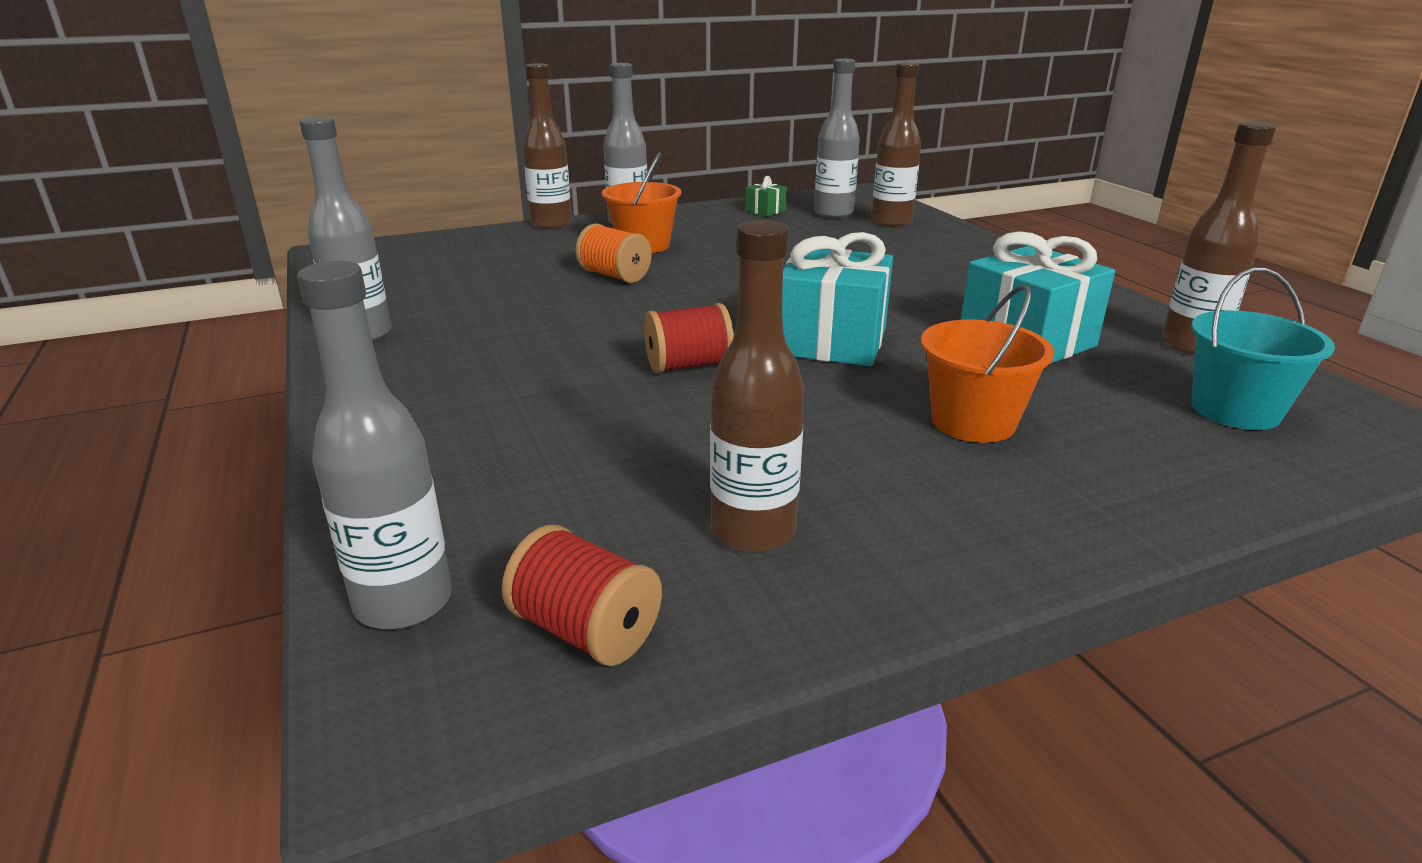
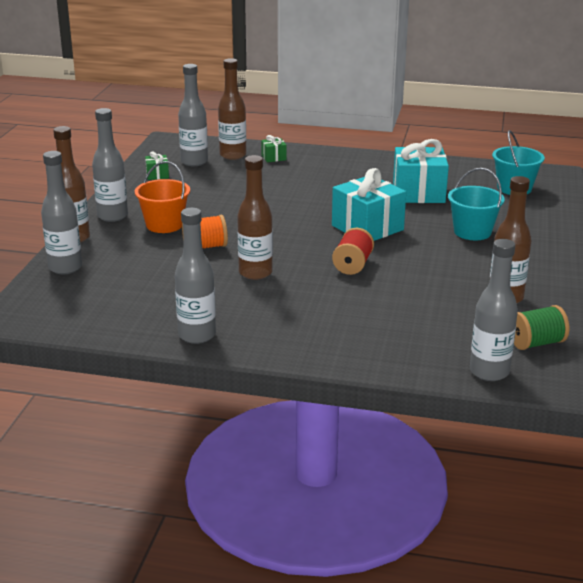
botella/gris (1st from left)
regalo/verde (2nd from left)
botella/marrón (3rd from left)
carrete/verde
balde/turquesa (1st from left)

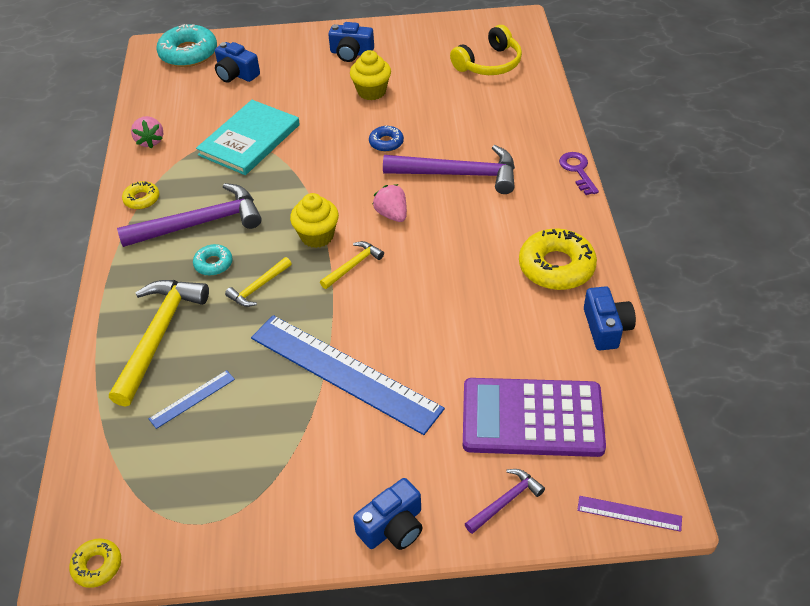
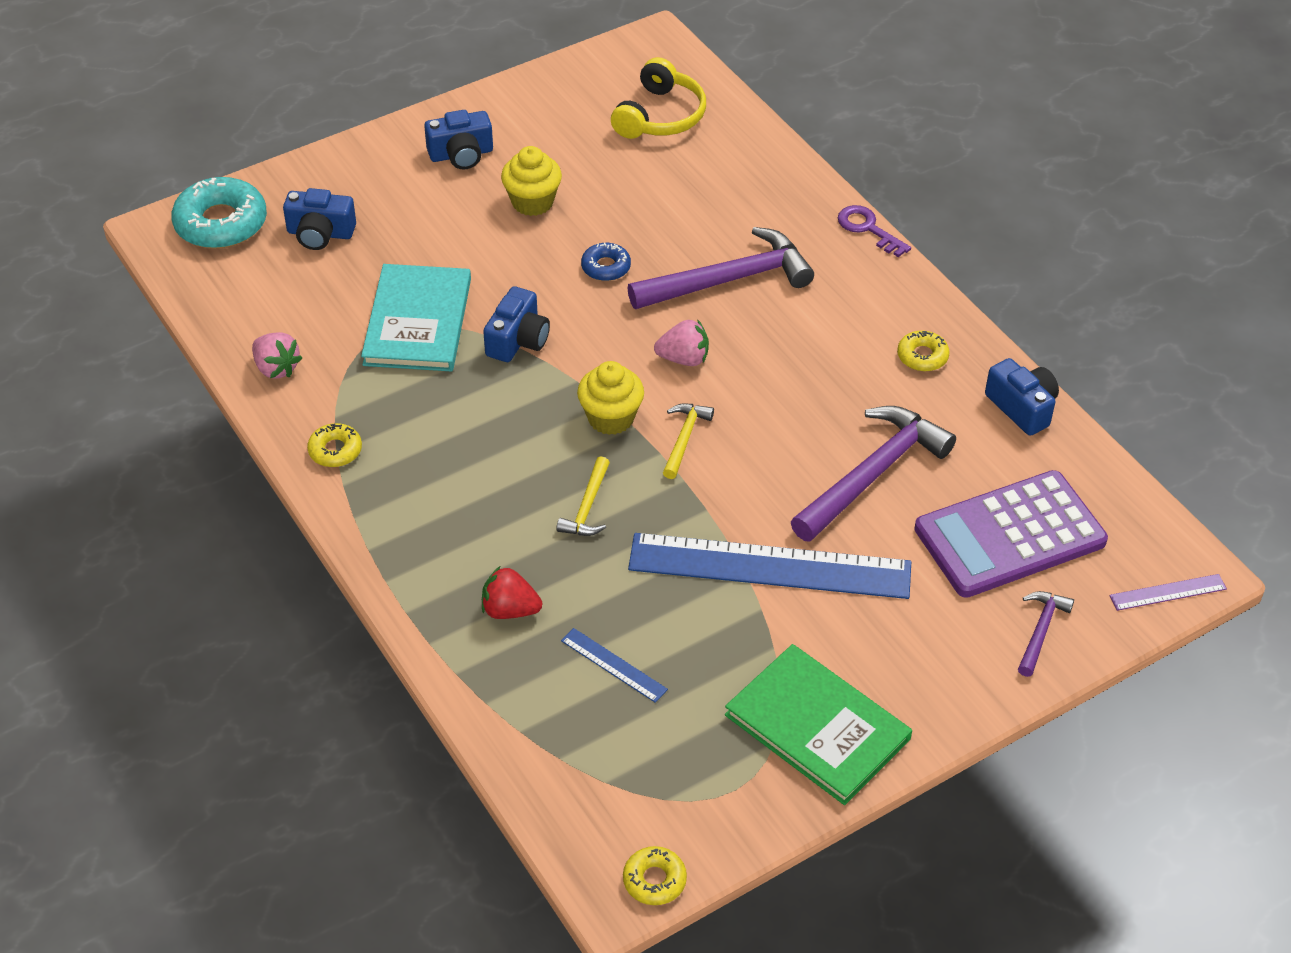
rosquilla/turquesa (2nd from left in the first image)
libro/verde
martillo/morado (2nd from left)
cámara/azul (3rd from left)
fresa/rojo
regla/azul (1st from left)
fresa/rosa (2nd from left)
rosquilla/amarillo (3rd from left)

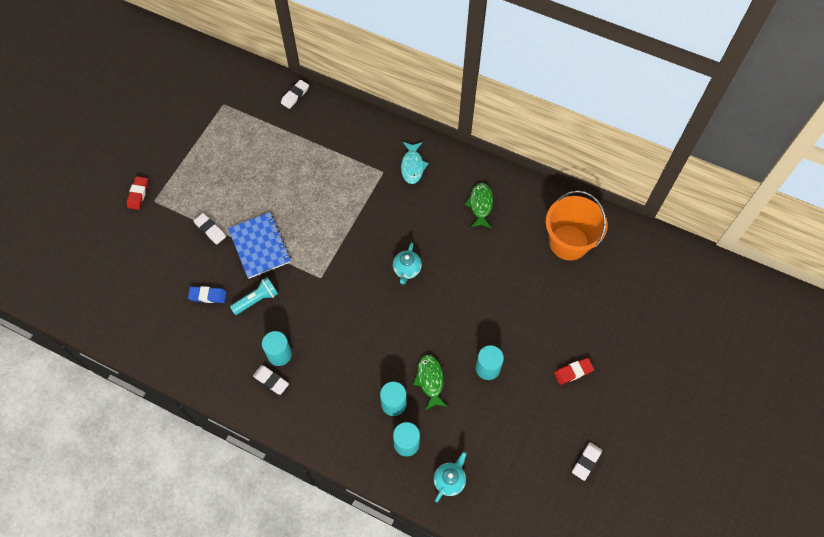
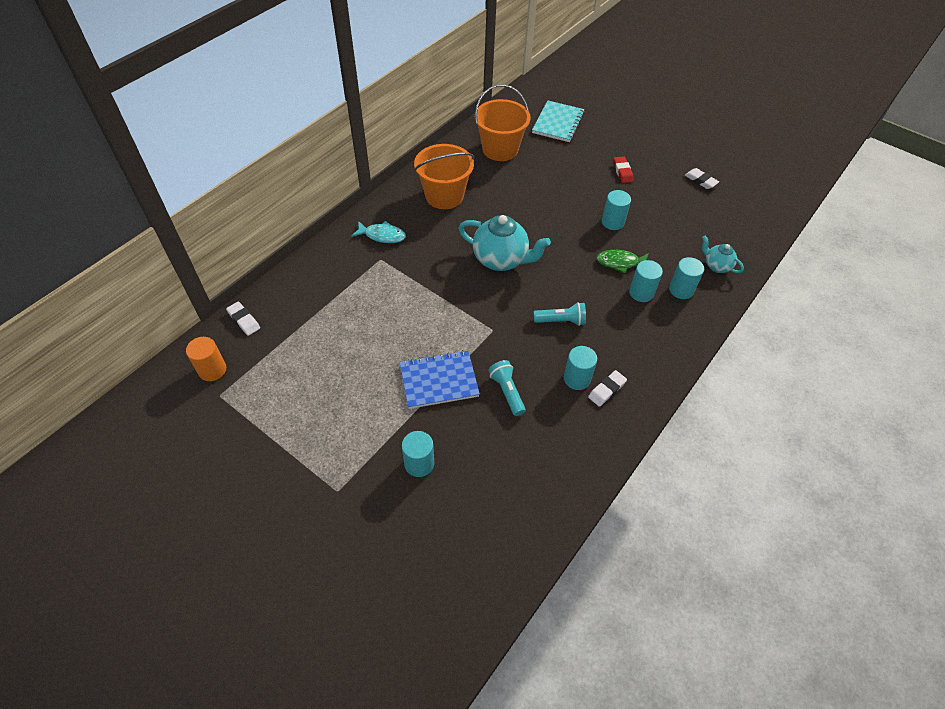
goma de borrar/rojo (1st from left in the first image)
goma de borrar/azul
goma de borrar/blanco (1st from left in the first image)
cilindro/naranja
cilindro/turquesa (1st from left)
cuaderno/turquesa
lámpara de mano/turquesa (2nd from left)
balde/naranja (1st from left)
tetera/turquesa (1st from left)

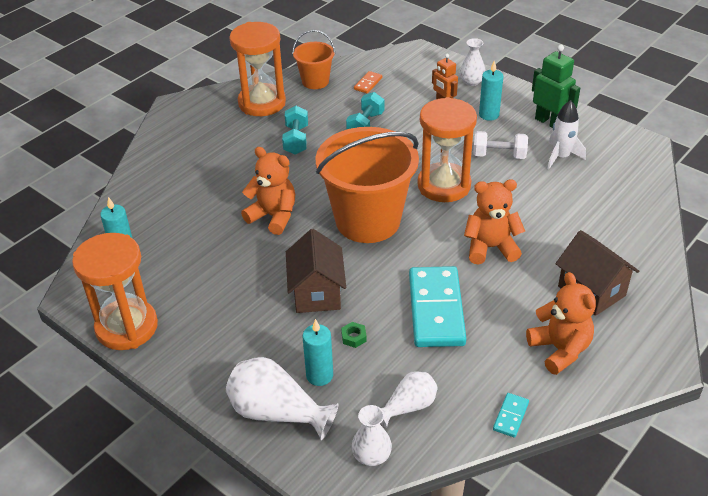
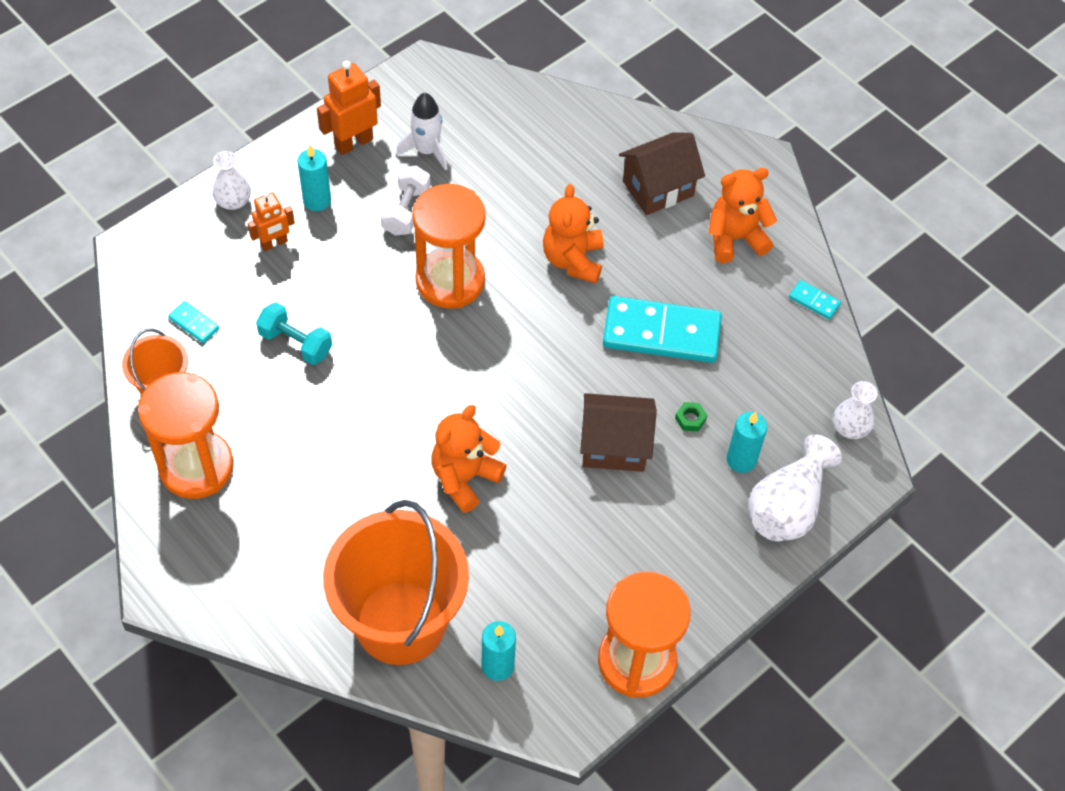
mancuerna/turquesa (1st from left in the first image)
florero/blanco (3rd from left in the first image)
balde/naranja (2nd from left)
ficha de dominó/turquesa (1st from left)
robot/naranja (2nd from left)

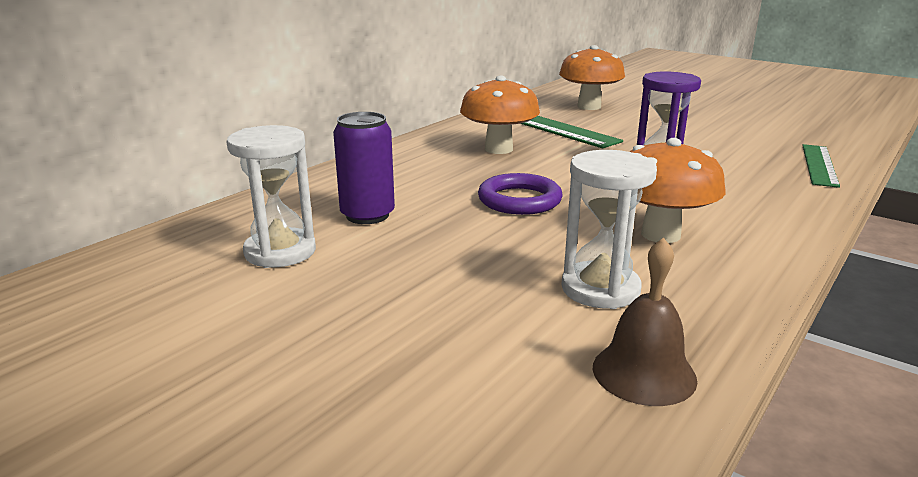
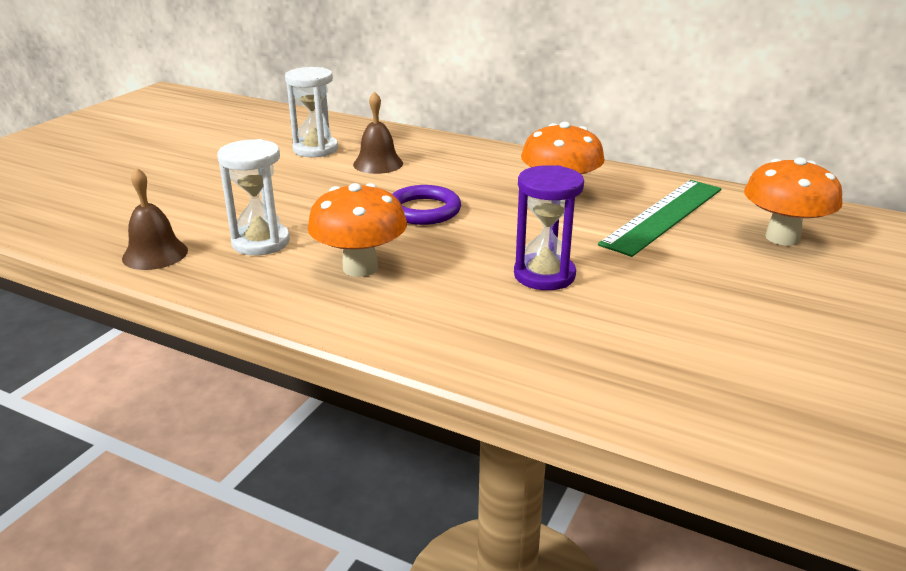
regla/verde (2nd from left in the first image)
campana/marrón (2nd from left)

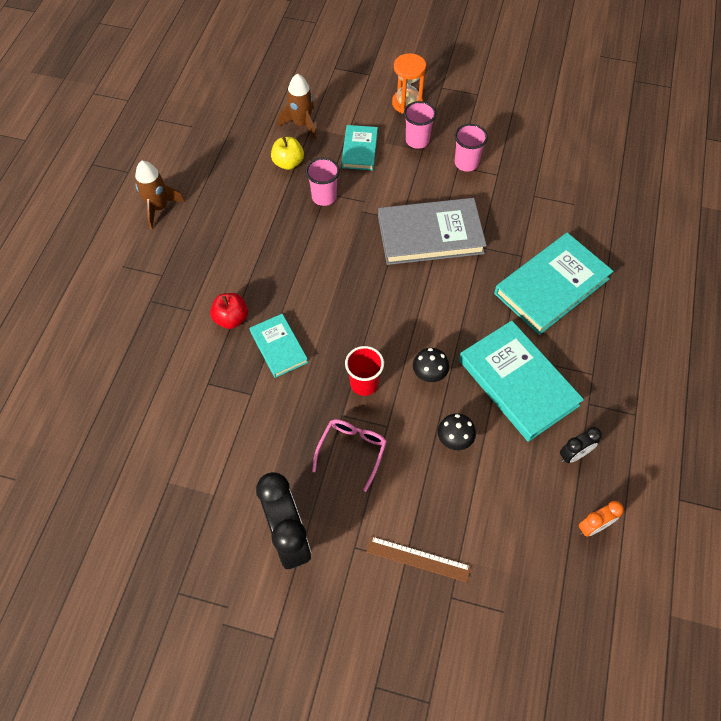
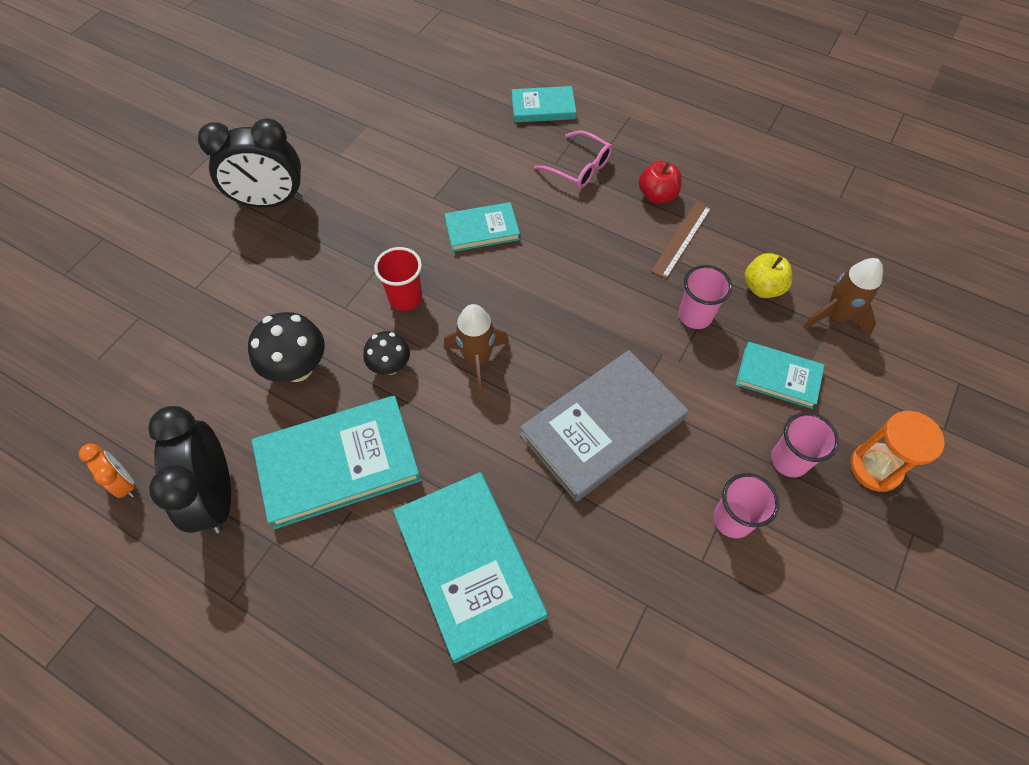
libro/turquesa (4th from left)
cohete/marrón (1st from left)
manzana/rojo
gafas/rosa
regla/marrón
libro/gris
despertador/naranja
seta/negro (1st from left)
despertador/negro (1st from left)

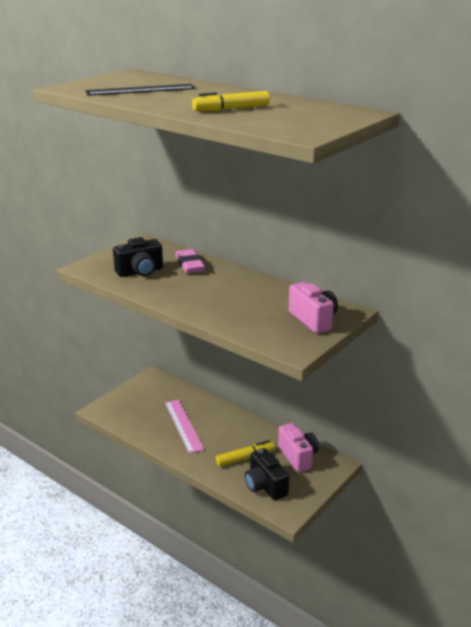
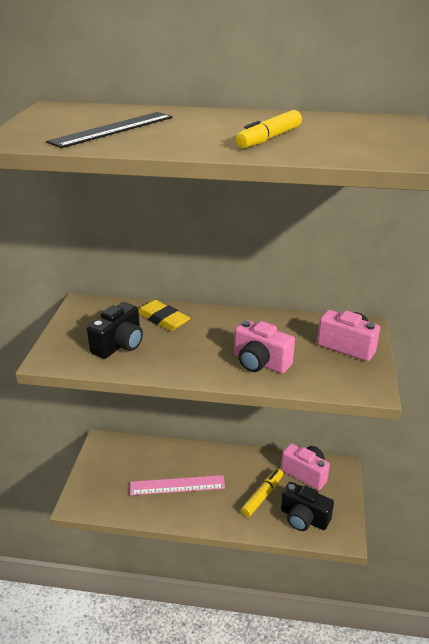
cámara/rosa (1st from left)
goma de borrar/amarillo
regla/rosa

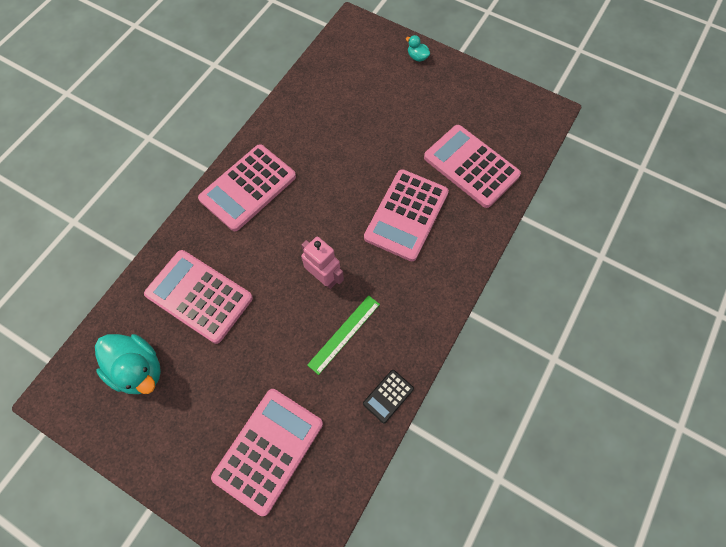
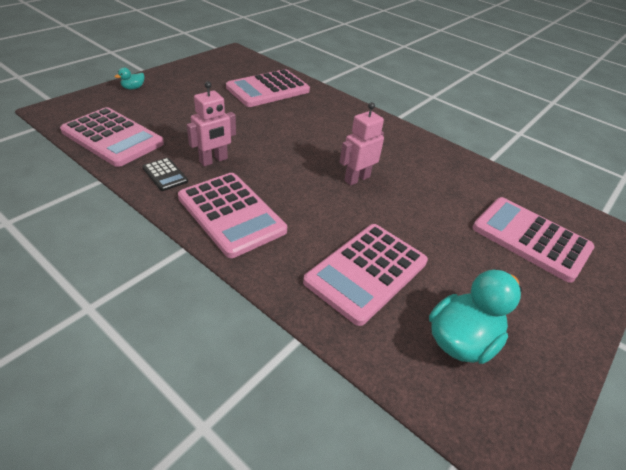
regla/verde
robot/rosa (1st from left)
calculadora/negro
calculadora/rosa (1st from left)

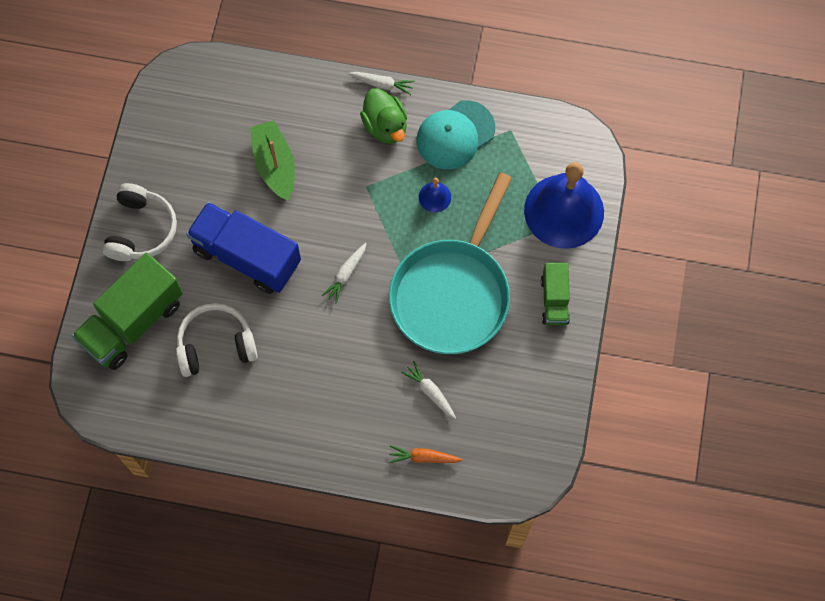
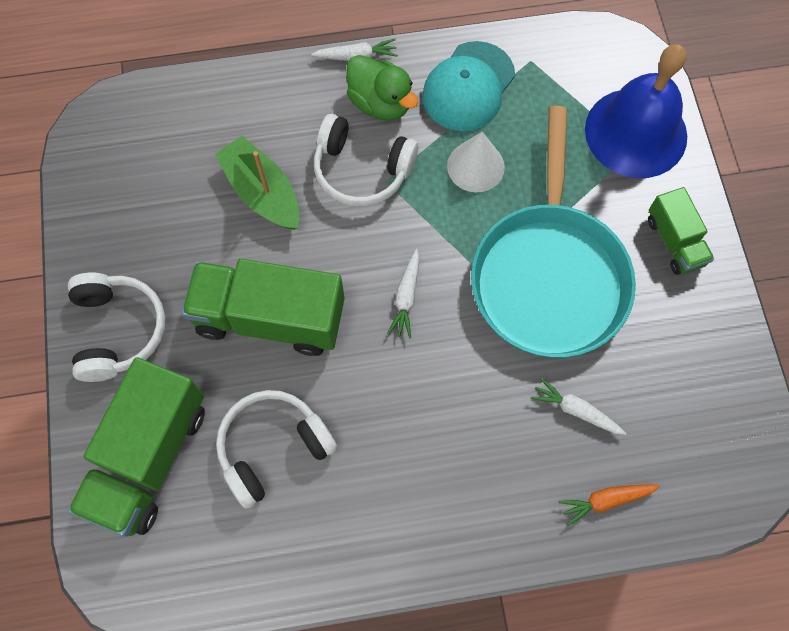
auriculares/blanco (3rd from left)
cono/blanco
camión/verde (2nd from left)

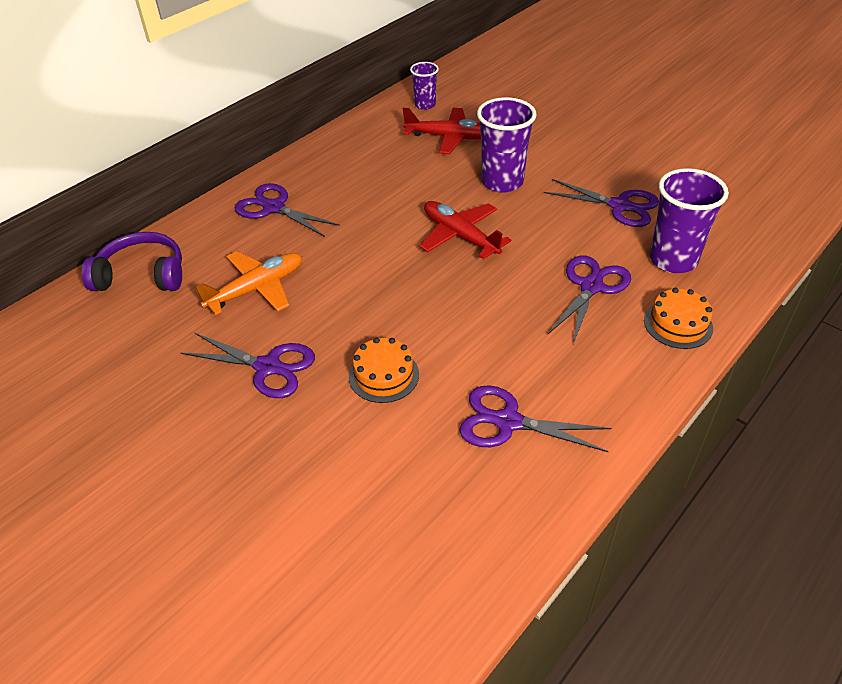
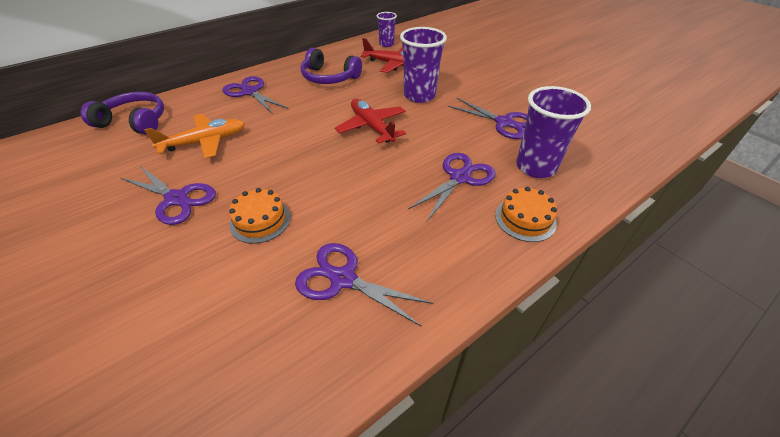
auriculares/morado (2nd from left)

